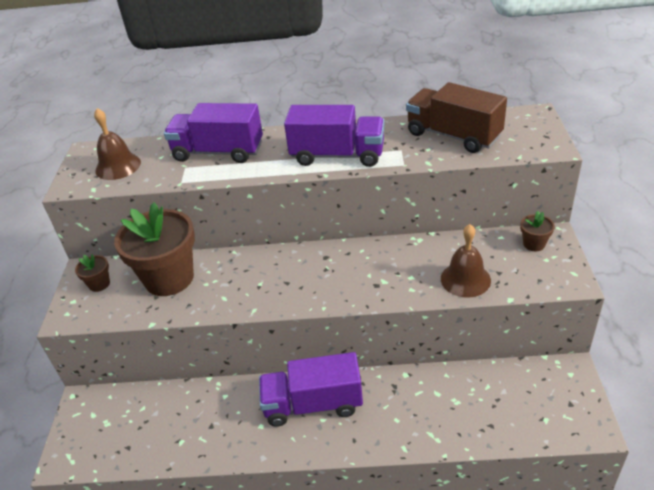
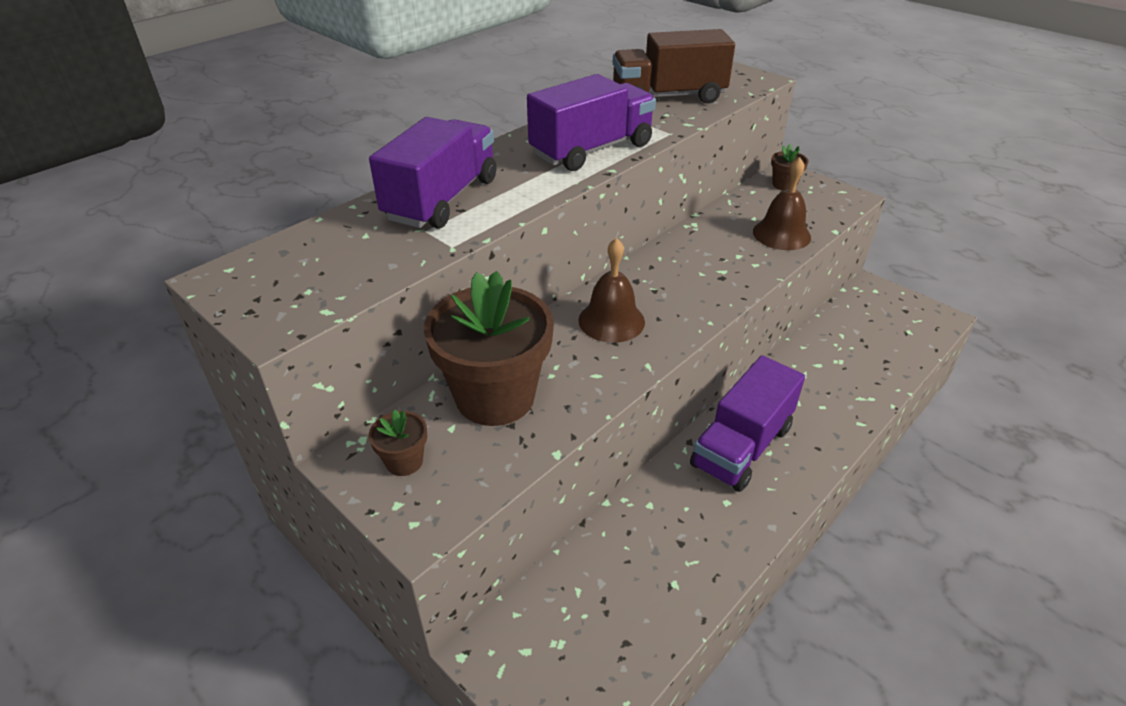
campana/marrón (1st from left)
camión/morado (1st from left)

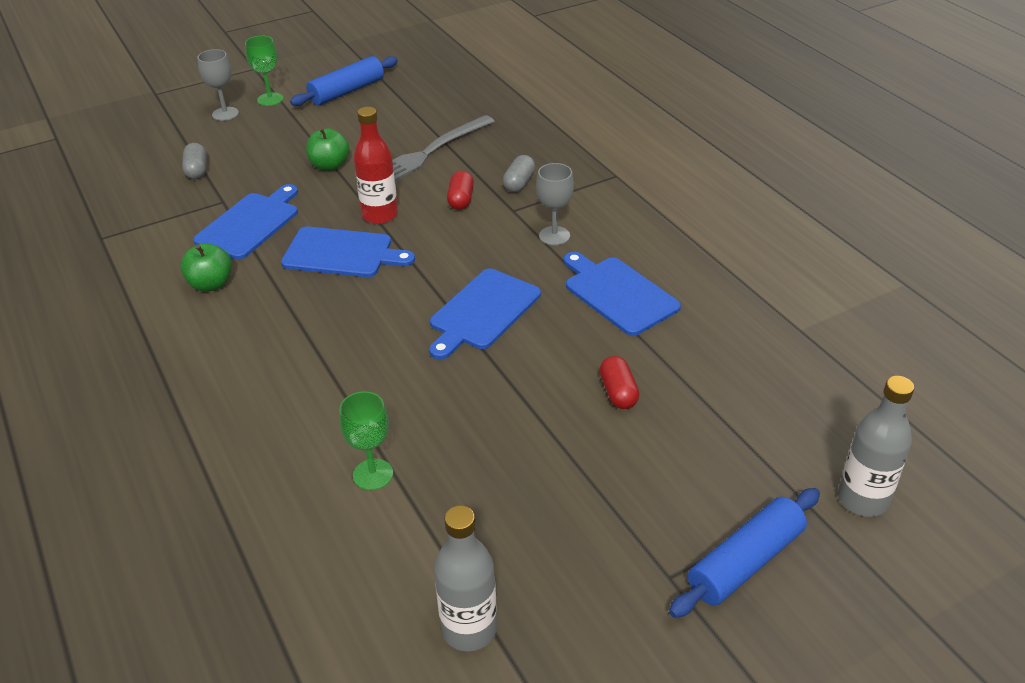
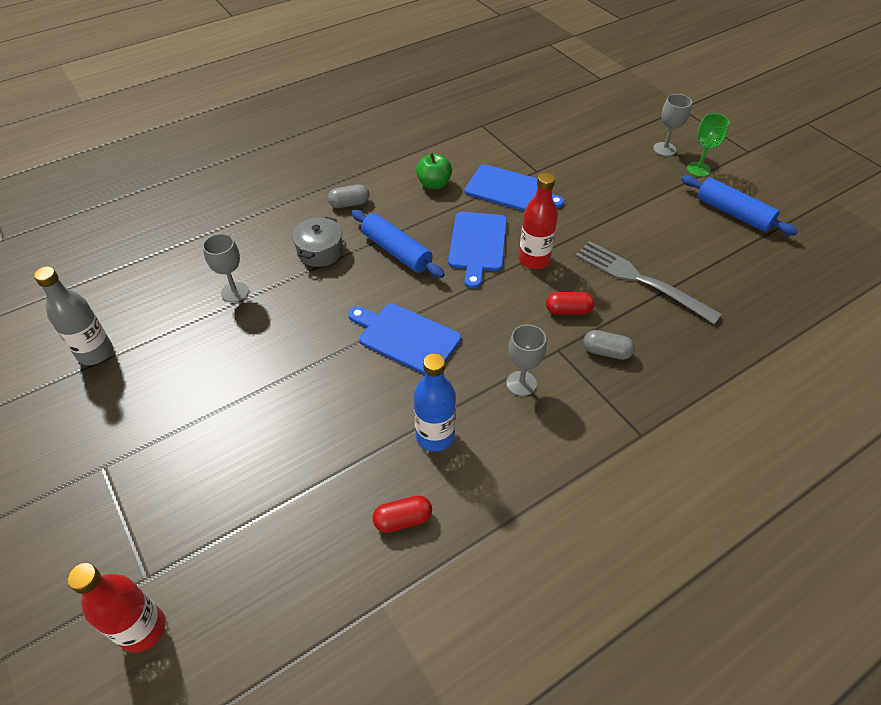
manzana/verde (2nd from left in the first image)
olla/gris
cápsula/gris (1st from left)
cápsula/rojo (1st from left)
rodillo/azul (1st from left)
botella/azul
copa/gris (1st from left)
botella/rojo (1st from left)

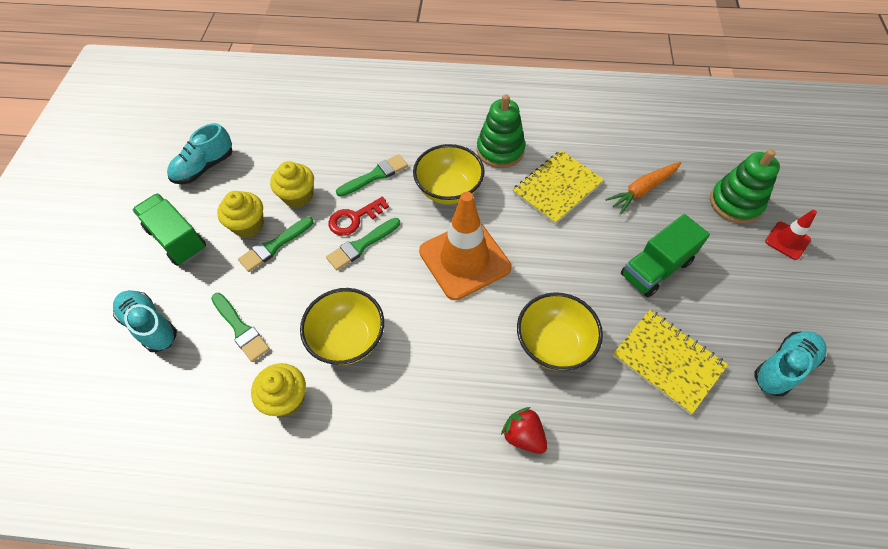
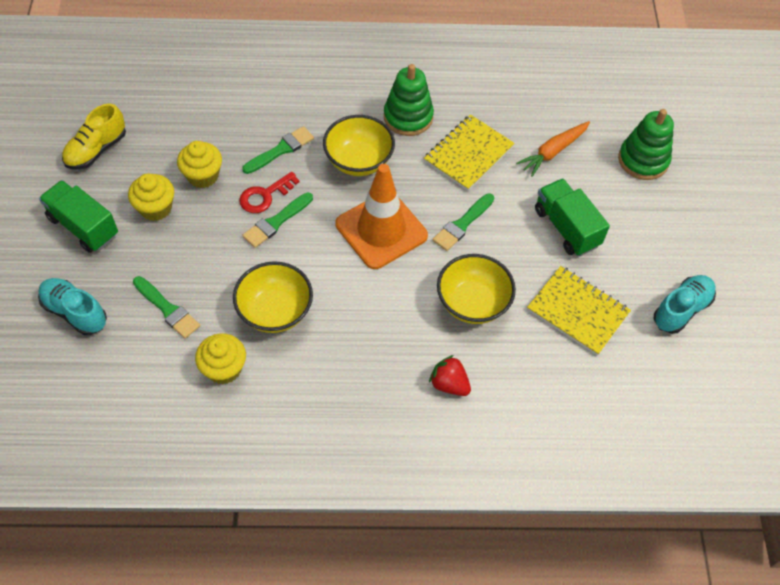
cono de tráfico/rojo
pincel/verde (4th from left)
zapato/amarillo
camión/verde (2nd from left)

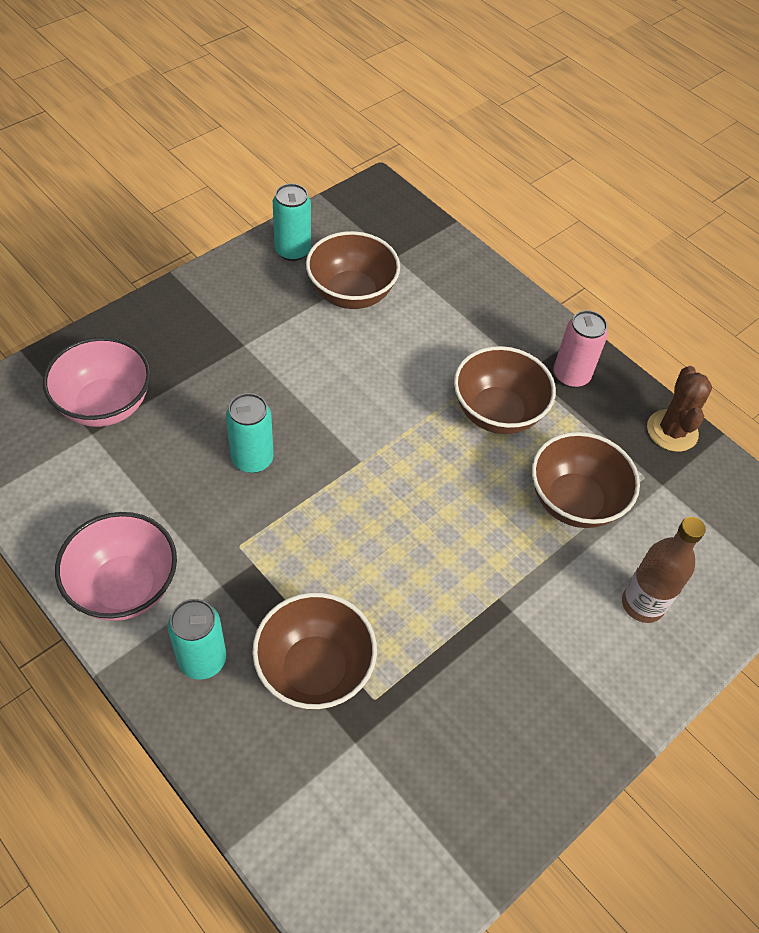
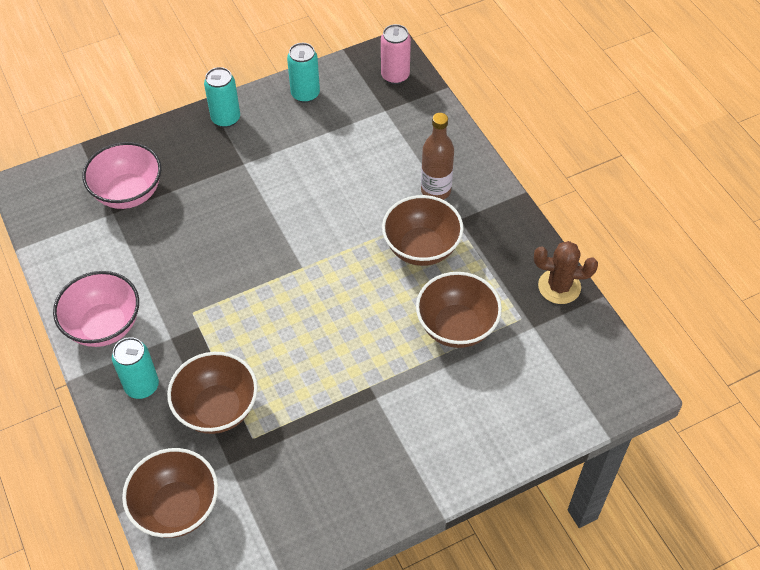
lata/turquesa (2nd from left)
cuenco/marrón (1st from left)
lata/rosa
botella/marrón
cactus/marrón

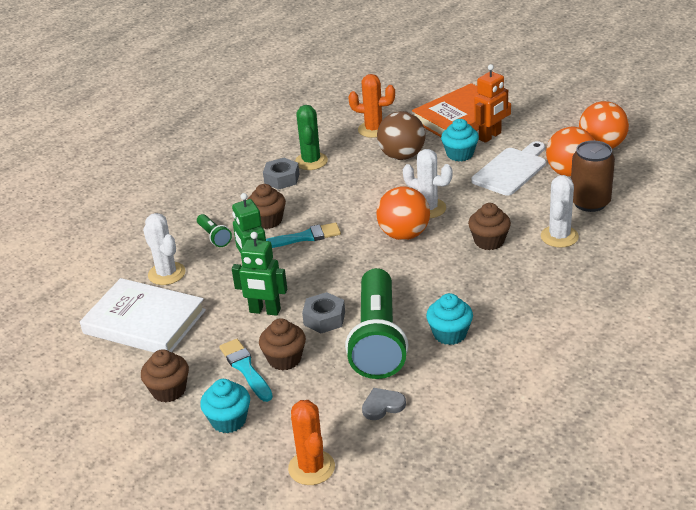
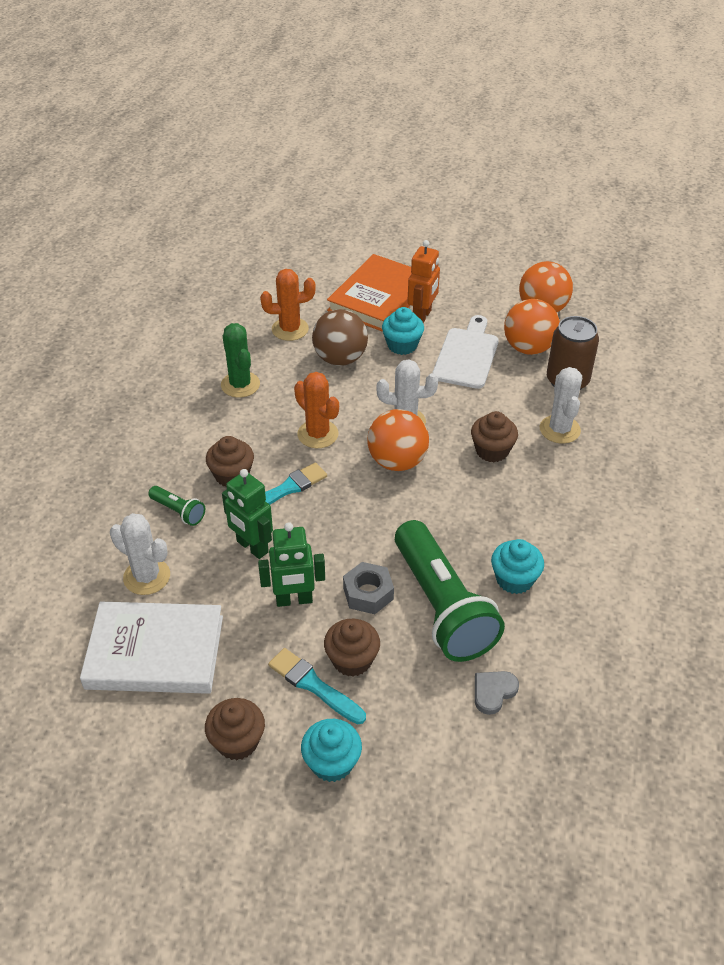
tuerca/gris (1st from left in the first image)
cactus/naranja (2nd from left)

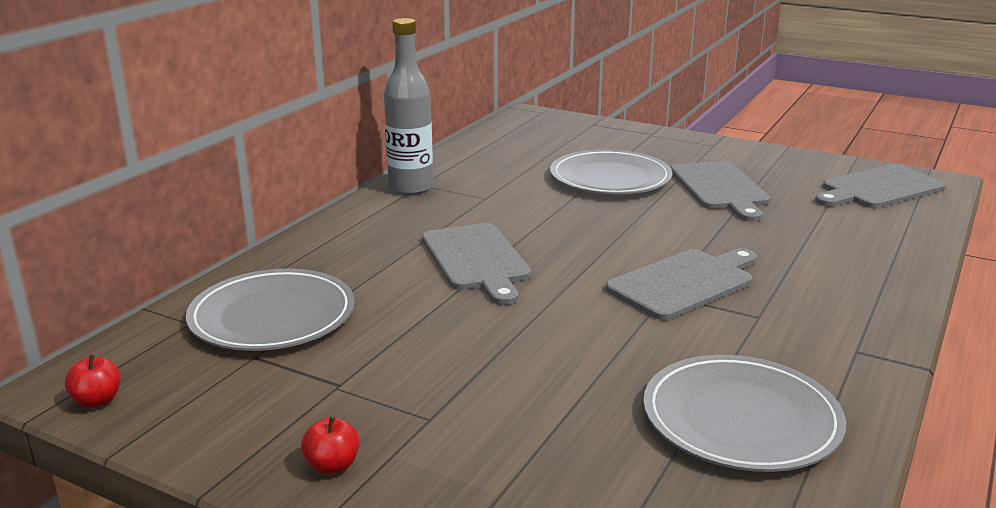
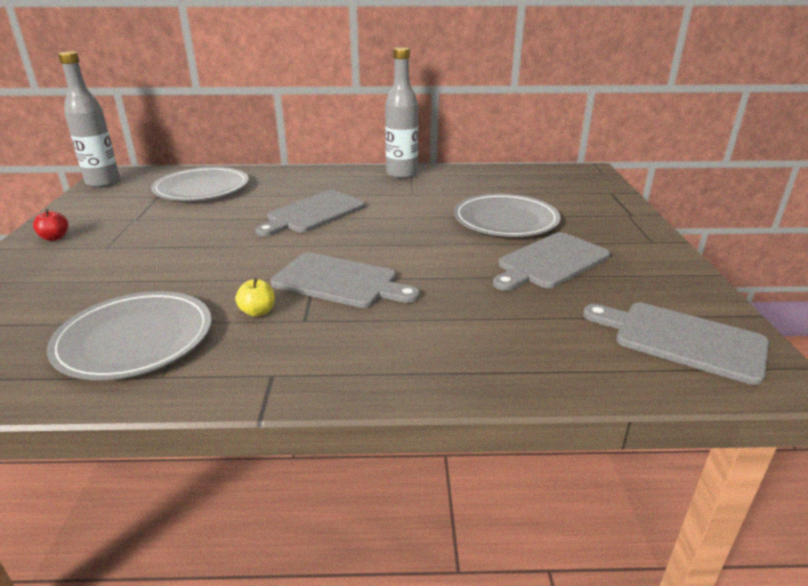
manzana/amarillo
botella/gris (1st from left)

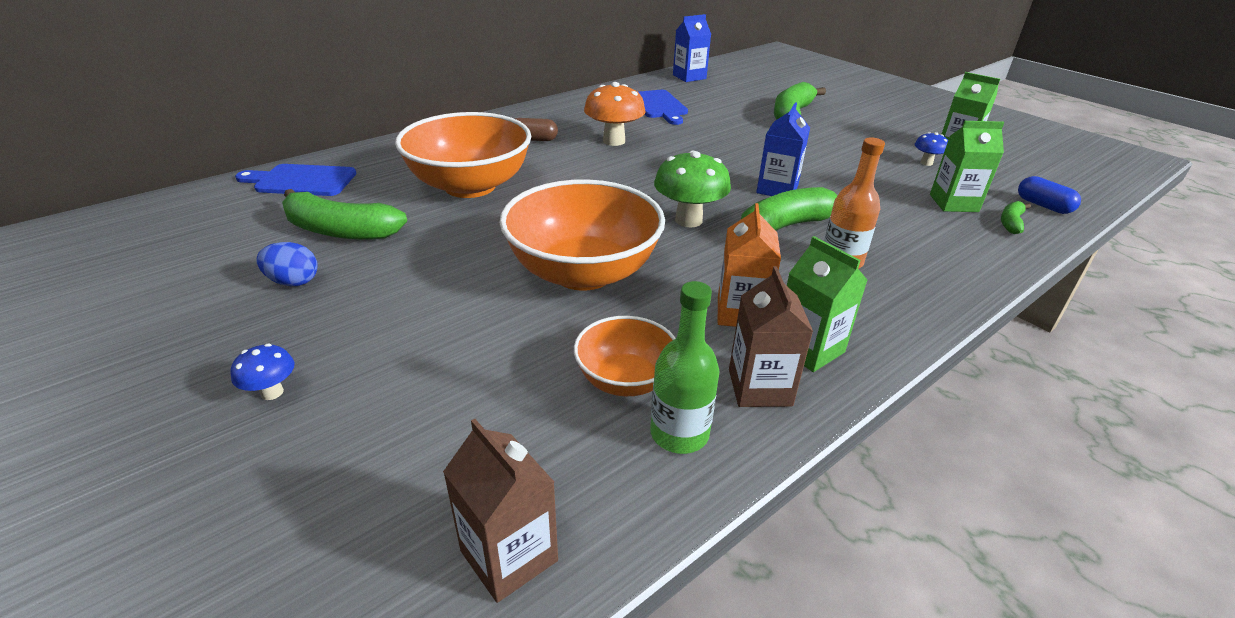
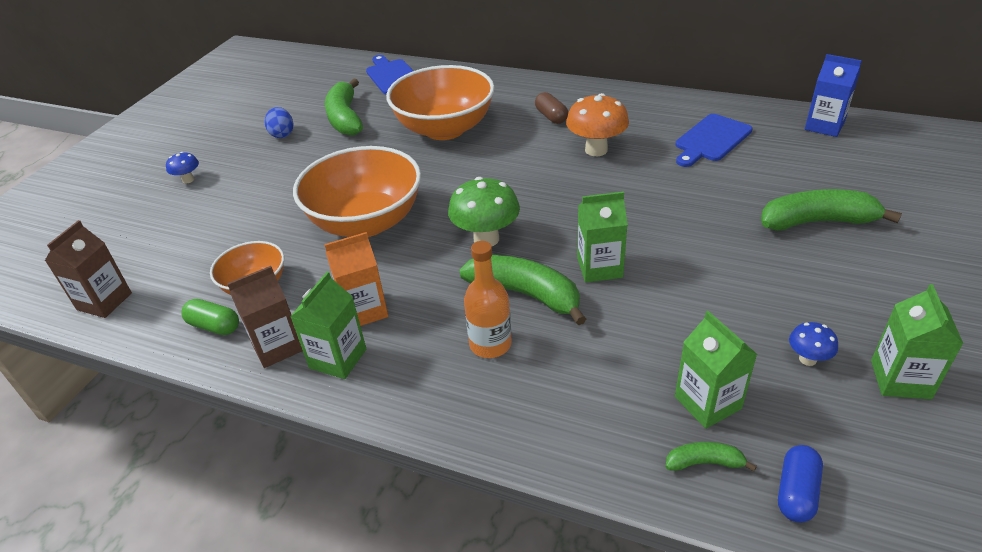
cápsula/verde
cartón de leche/verde (2nd from left)

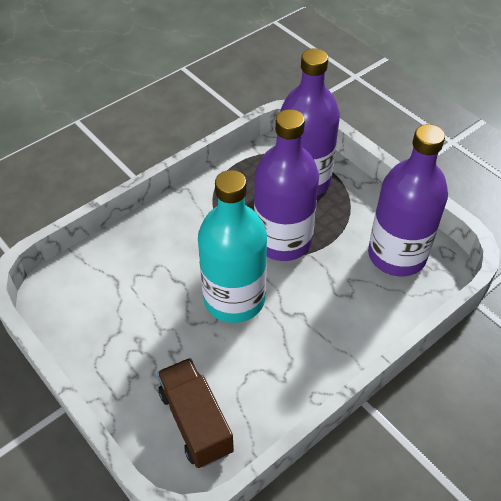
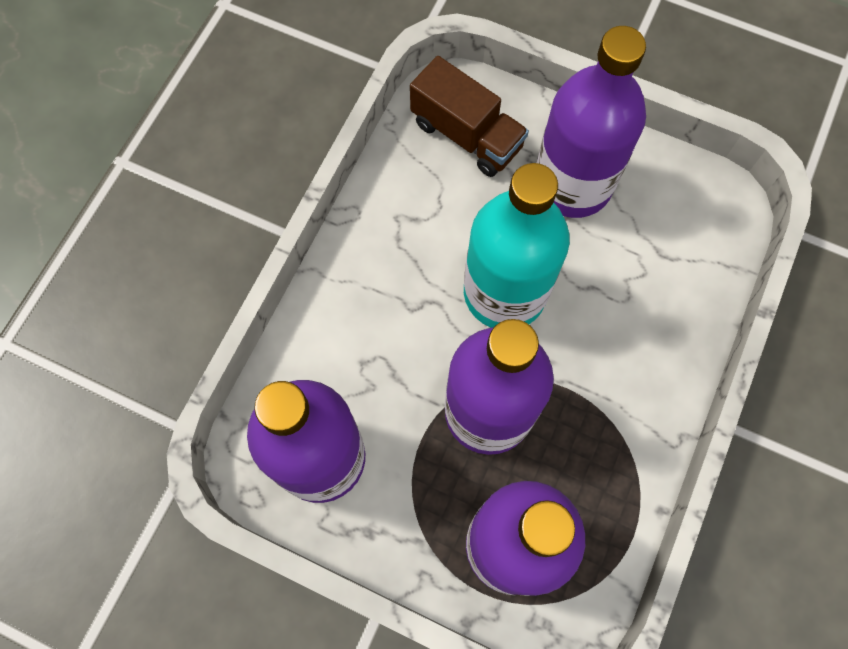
botella/morado (4th from left)

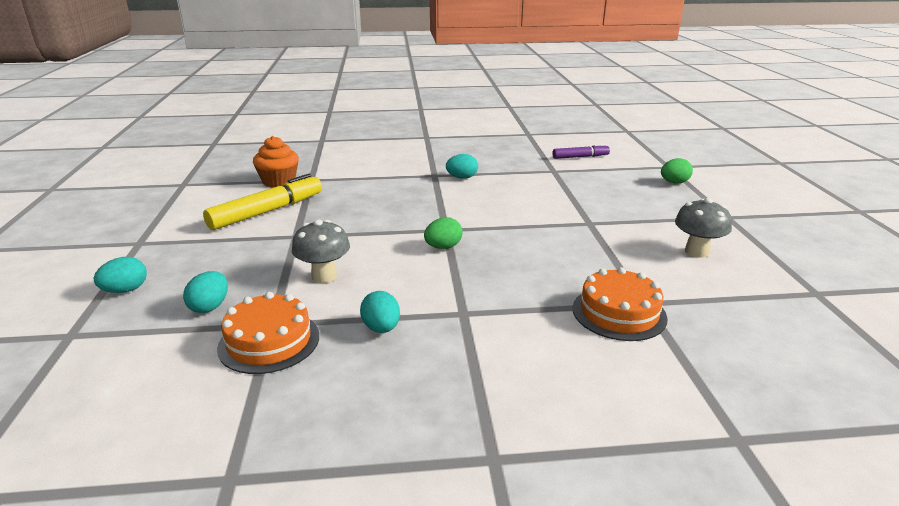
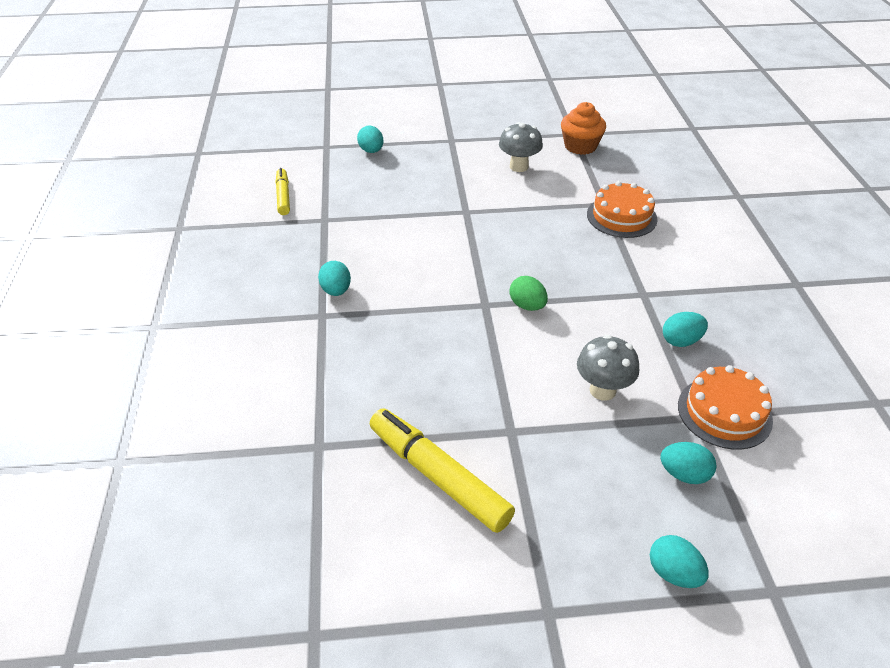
magdalena/naranja
rotulador/amarillo (1st from left)
huevo/turquesa (2nd from left)

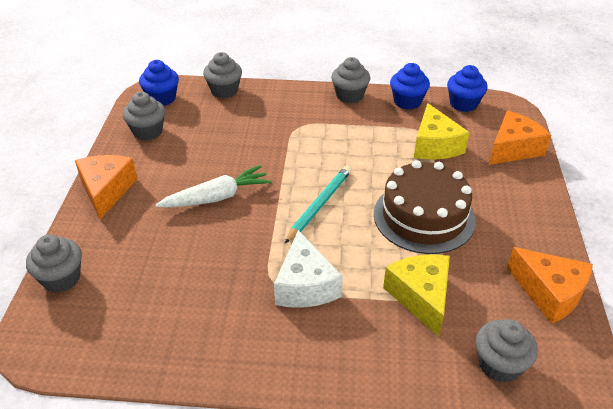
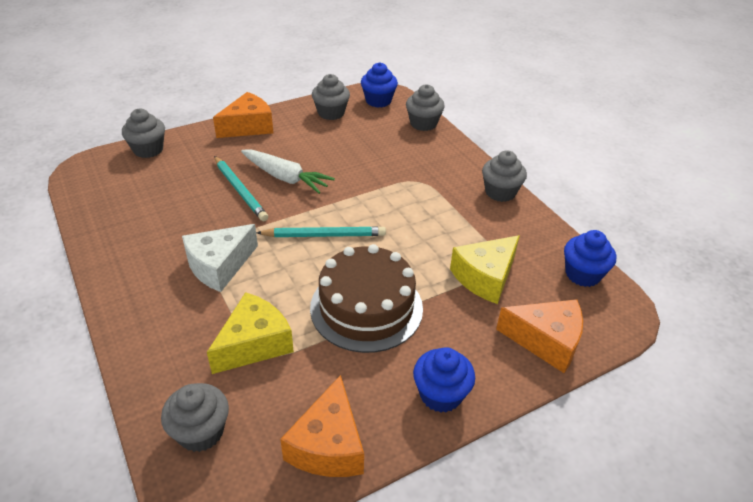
lápiz/turquesa (1st from left)
magdalena/azul (2nd from left)

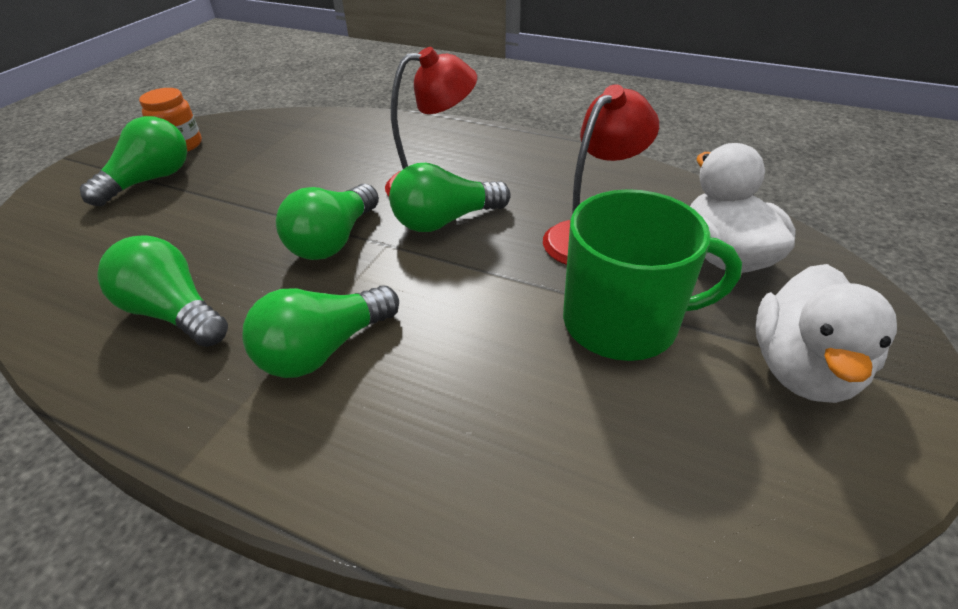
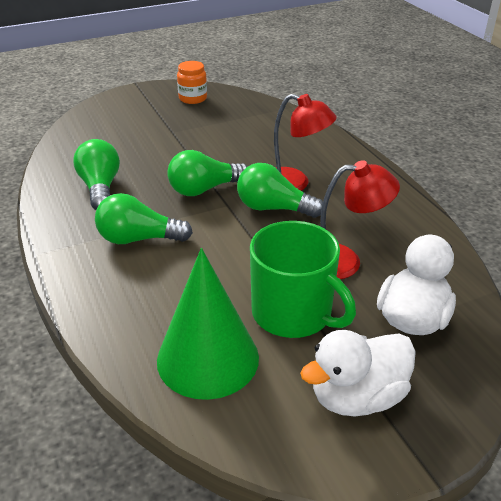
bombilla/verde (1st from left in the first image)
cono/verde

